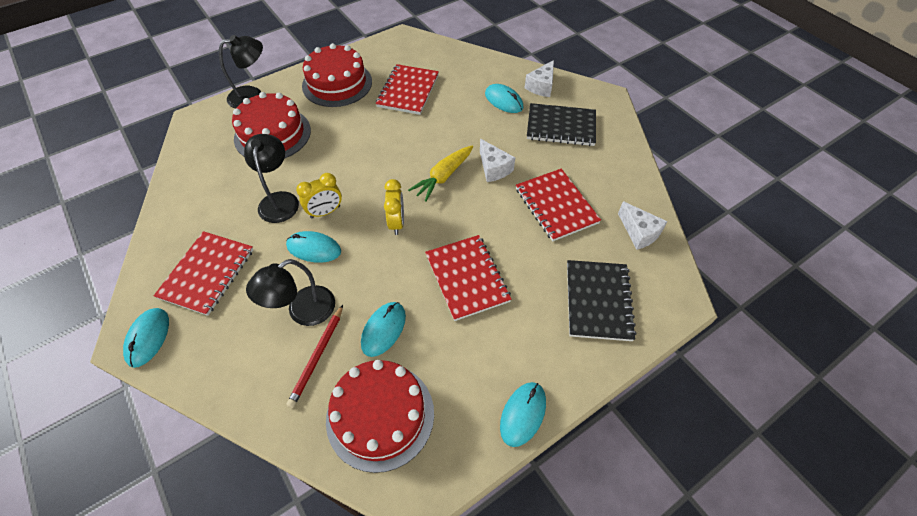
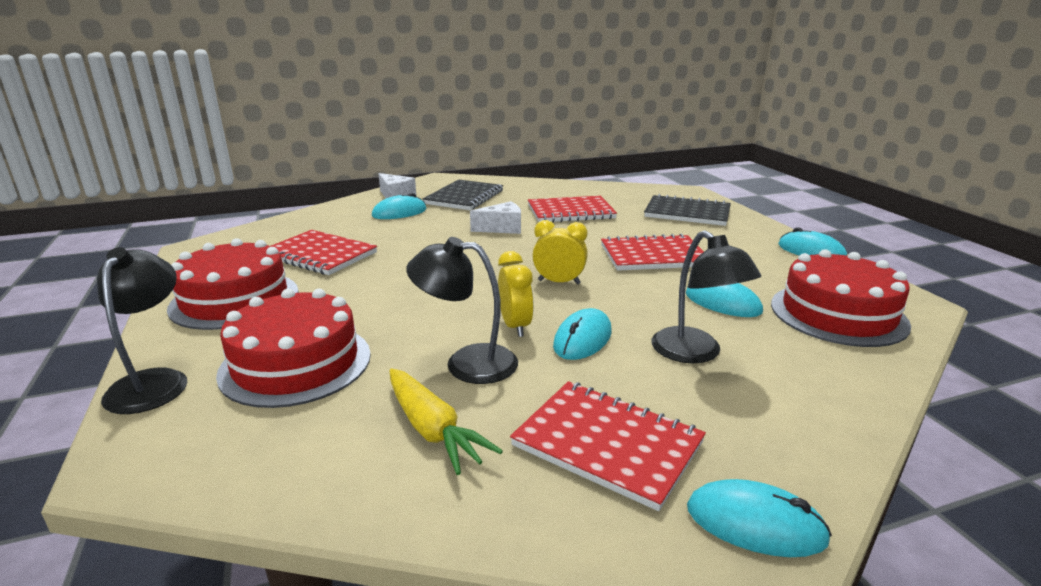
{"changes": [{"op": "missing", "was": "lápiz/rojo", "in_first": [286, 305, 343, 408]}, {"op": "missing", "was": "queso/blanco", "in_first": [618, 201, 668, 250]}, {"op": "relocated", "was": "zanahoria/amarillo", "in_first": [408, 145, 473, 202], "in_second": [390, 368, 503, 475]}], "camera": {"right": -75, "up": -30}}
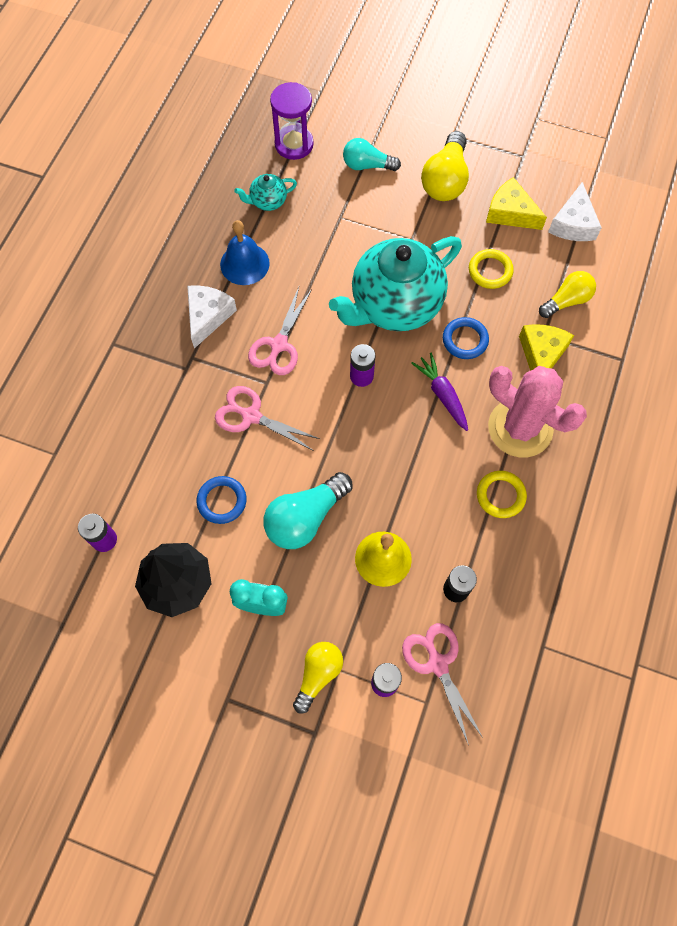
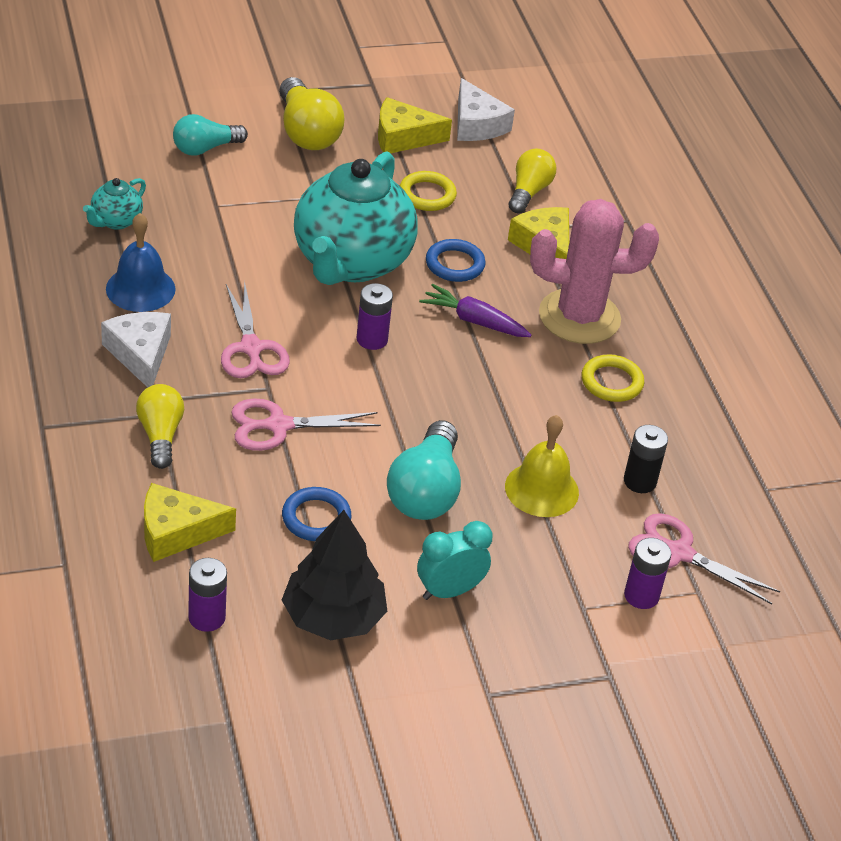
{"changes": [{"op": "missing", "was": "reloj de arena/morado", "in_first": [270, 82, 314, 160]}, {"op": "appeared", "now": "queso/amarillo", "in_second": [144, 483, 236, 562]}, {"op": "relocated", "was": "bombilla/amarillo", "in_first": [293, 642, 343, 714], "in_second": [136, 384, 184, 469]}], "camera": {"right": -40, "up": -25}}
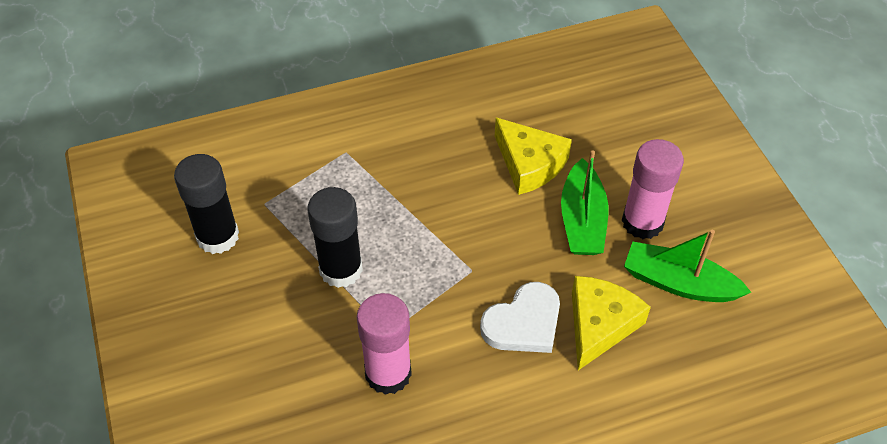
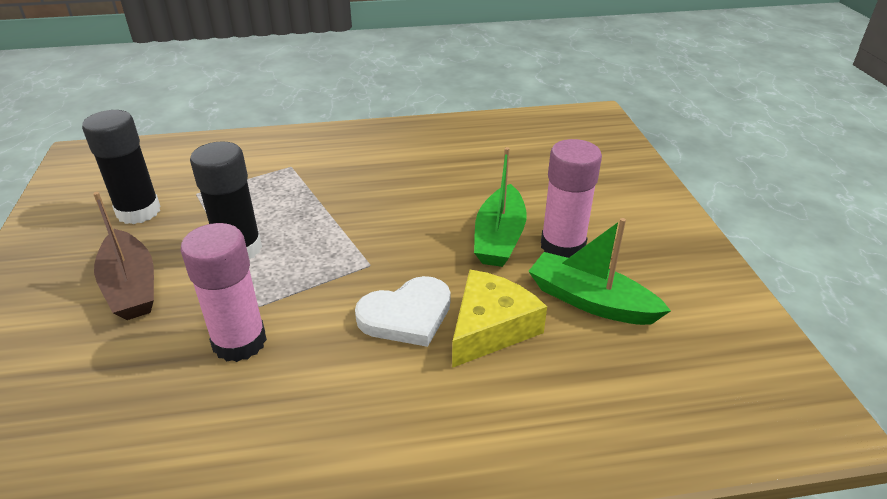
{"changes": [{"op": "missing", "was": "queso/amarillo", "in_first": [495, 118, 572, 195]}, {"op": "appeared", "now": "barco/marrón", "in_second": [93, 192, 154, 320]}], "camera": {"right": 10, "up": -15}}
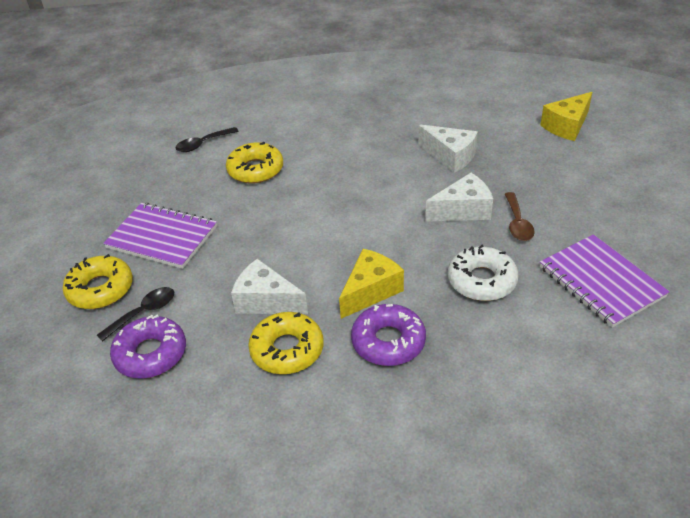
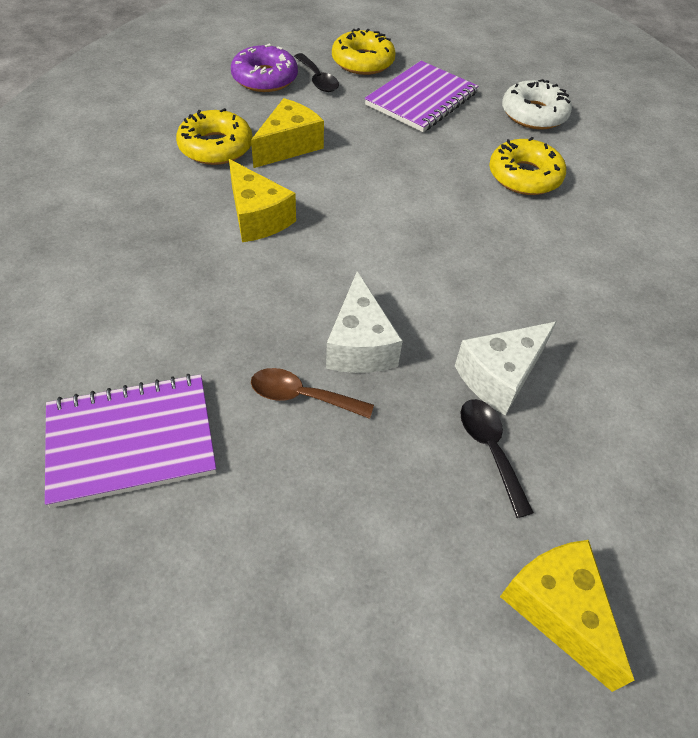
{"changes": [{"op": "missing", "was": "rosquilla/morado", "in_first": [351, 304, 426, 366]}, {"op": "relocated", "was": "cuchara/negro", "in_first": [175, 127, 239, 152], "in_second": [461, 399, 534, 518]}, {"op": "relocated", "was": "rosquilla/blanco", "in_first": [448, 245, 519, 301], "in_second": [502, 79, 572, 130]}, {"op": "colour", "was": "queso/blanco", "now": "queso/amarillo", "in_first": [231, 259, 308, 314], "in_second": [251, 98, 324, 168]}], "camera": {"right": 100, "up": 10}}
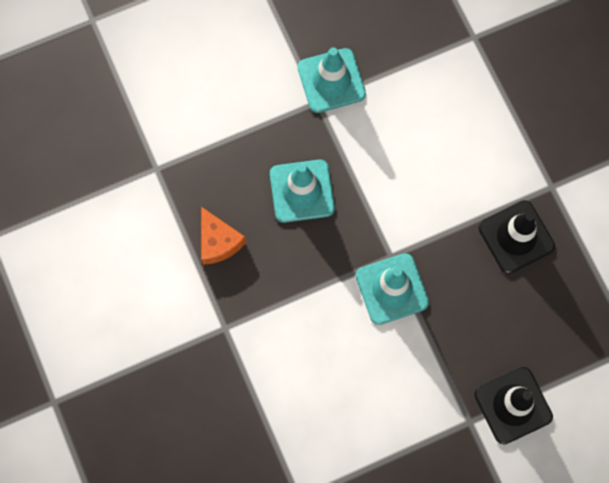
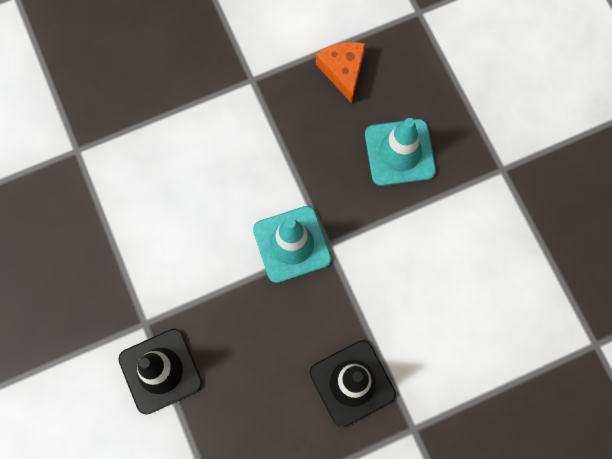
{"changes": [{"op": "missing", "was": "cono de tráfico/turquesa", "in_first": [298, 47, 366, 113]}, {"op": "spun", "was": "queso/naranja", "in_first": [201, 207, 246, 265], "in_second": [316, 42, 366, 104], "clockwise": 105}], "camera": {"right": 90, "up": 0}}
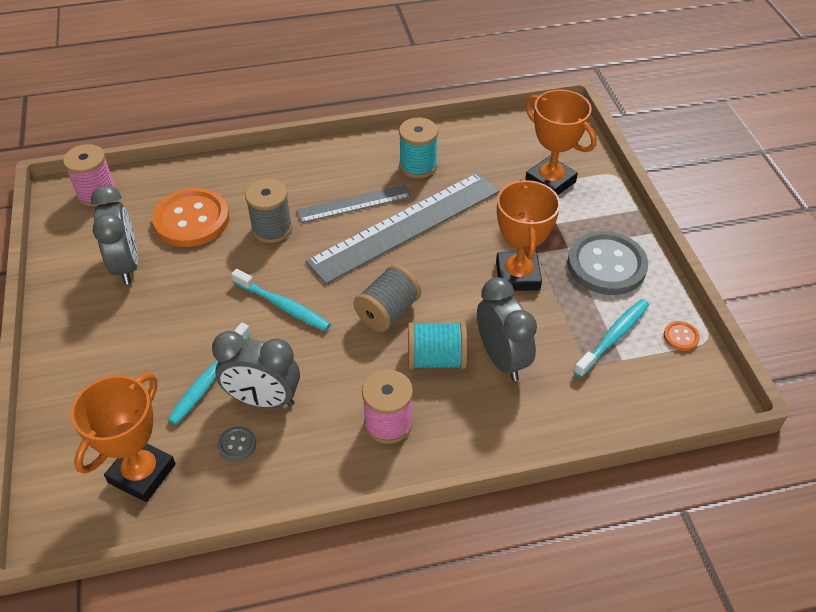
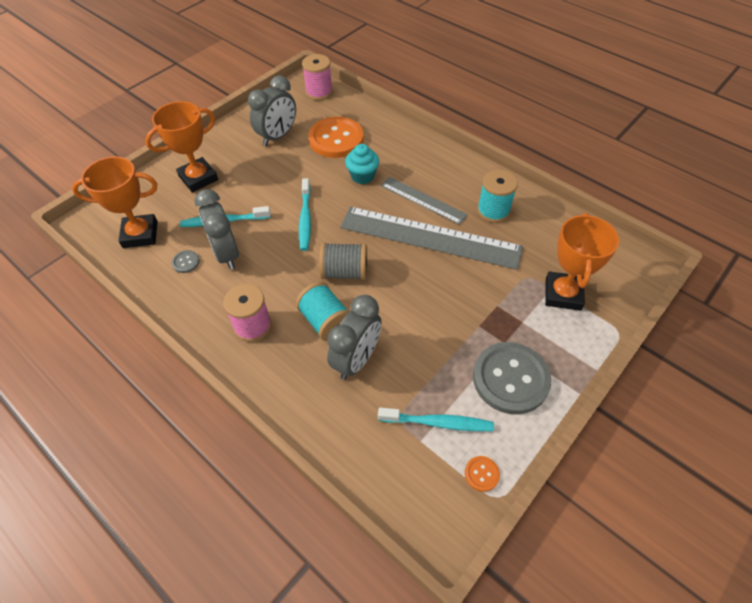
{"changes": [{"op": "relocated", "was": "trofeo/naranja", "in_first": [496, 178, 560, 291], "in_second": [145, 101, 218, 193]}, {"op": "exchanged", "was": "carrete/gris", "now": "magdalena/turquesa", "in_first": [245, 179, 292, 243], "in_second": [345, 144, 379, 184]}], "camera": {"right": 55, "up": 5}}
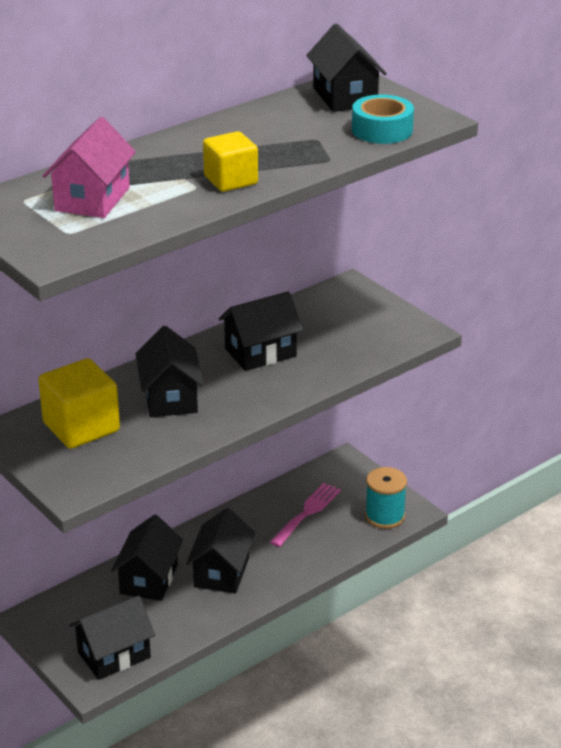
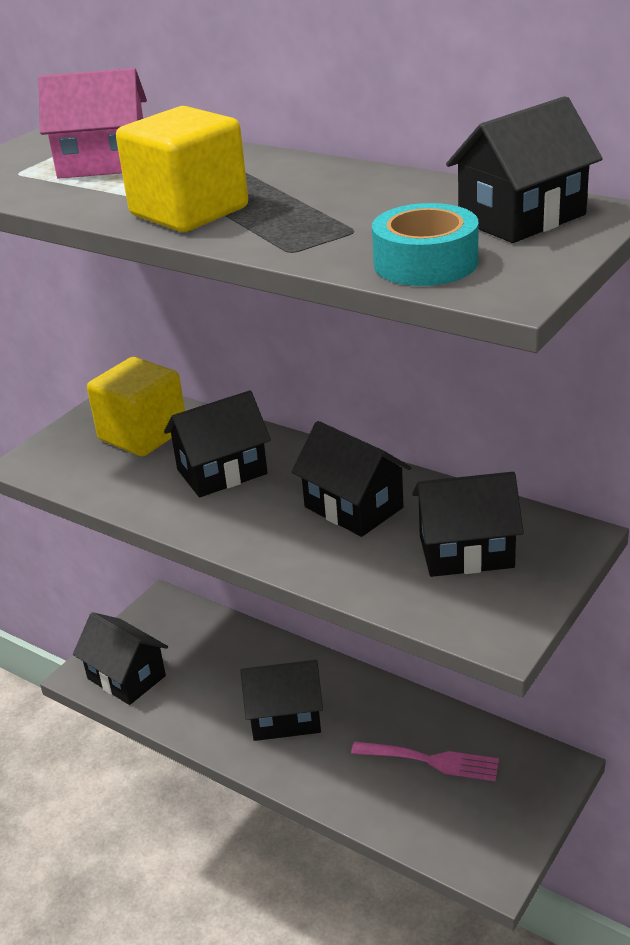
{"changes": [{"op": "missing", "was": "carrete/turquesa", "in_first": [365, 467, 407, 529]}, {"op": "relocated", "was": "casa/negro", "in_first": [111, 514, 183, 601], "in_second": [412, 472, 524, 577]}, {"op": "size", "was": "cubo/amarillo", "in_first": [203, 131, 258, 192], "in_second": [116, 106, 248, 232], "ratio": 1.51}], "camera": {"right": 75, "up": 0}}
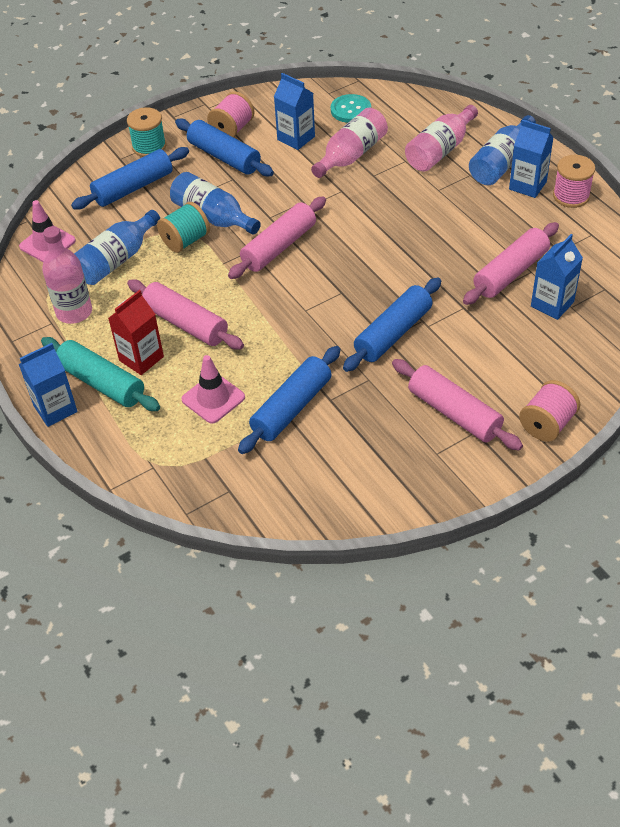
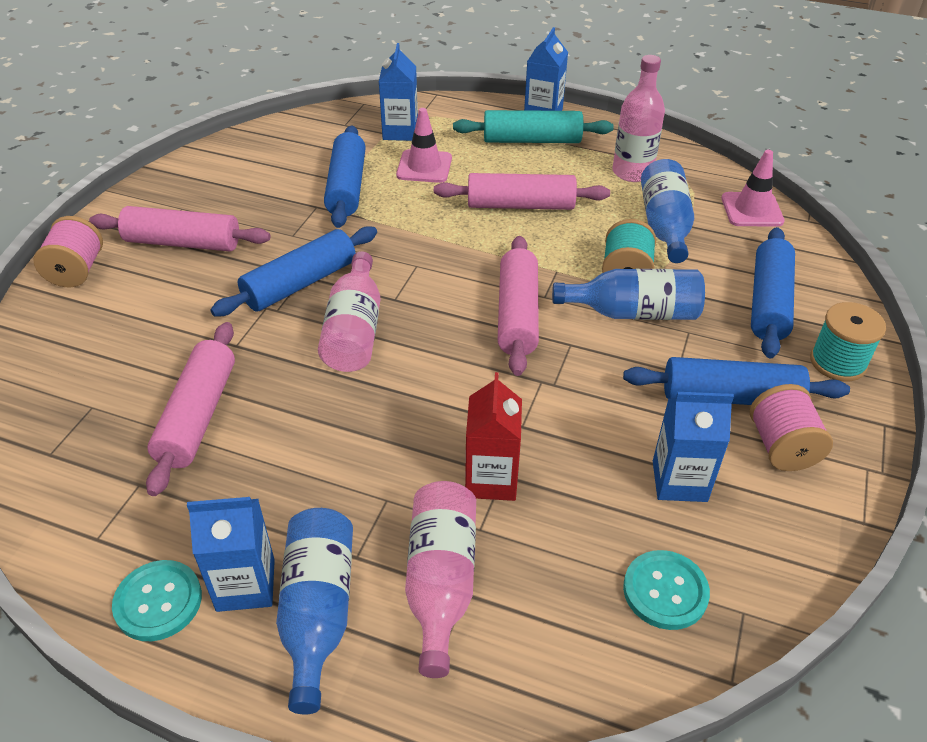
{"changes": [{"op": "relocated", "was": "cartón de leche/rojo", "in_first": [108, 290, 164, 375], "in_second": [465, 372, 522, 501]}, {"op": "relocated", "was": "botella/rosa", "in_first": [311, 108, 388, 178], "in_second": [318, 251, 381, 372]}, {"op": "relocated", "was": "cartón de leche/azul", "in_first": [531, 234, 583, 320], "in_second": [379, 43, 418, 141]}, {"op": "exchanged", "was": "carrete/rosa", "now": "botón/turquesa", "in_first": [553, 155, 595, 208], "in_second": [112, 560, 202, 641]}, {"op": "spun", "was": "rodillo/azul", "in_first": [343, 278, 441, 372], "in_second": [210, 226, 377, 316], "clockwise": 45}], "camera": {"right": 140, "up": -5}}
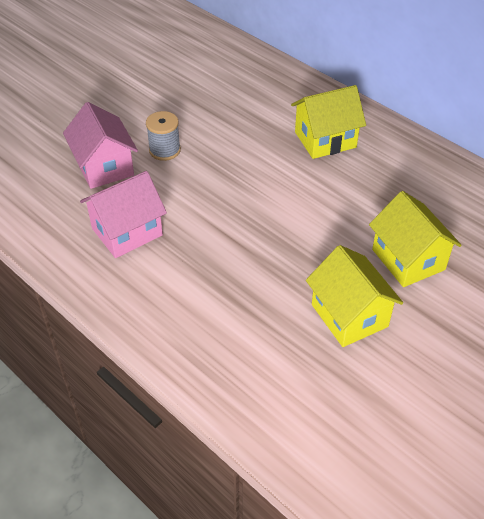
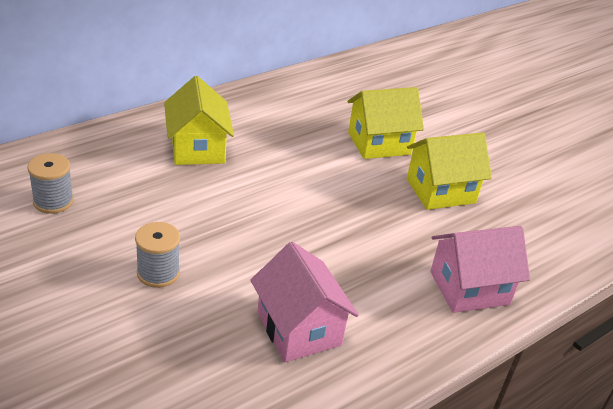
{"changes": [{"op": "appeared", "now": "carrete/gris", "in_second": [28, 153, 74, 214]}, {"op": "relocated", "was": "casa/rosa", "in_first": [63, 102, 138, 189], "in_second": [430, 226, 530, 313]}], "camera": {"right": -85, "up": -10}}
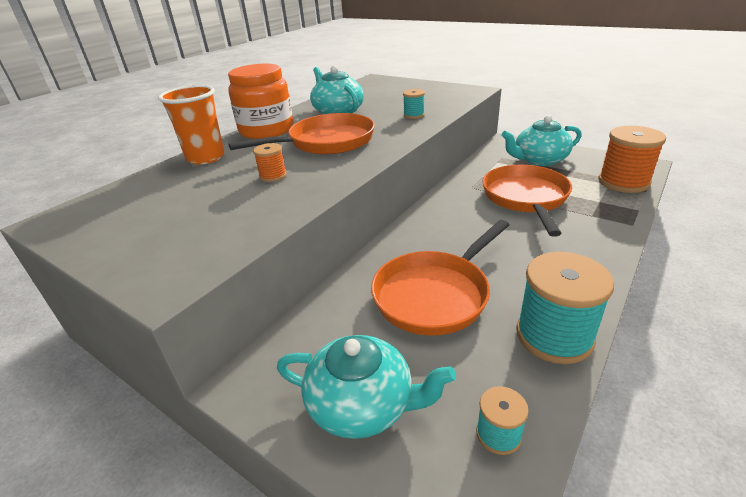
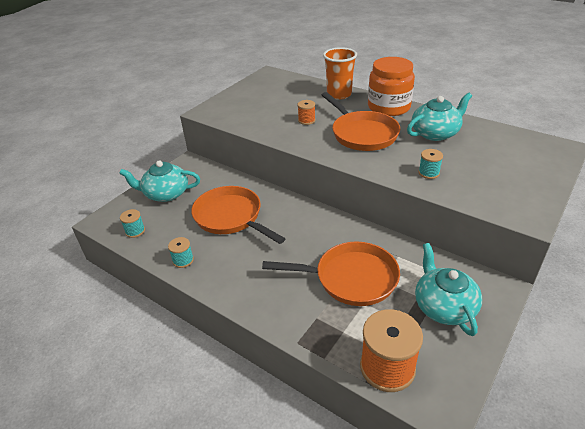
{"changes": [{"op": "spun", "was": "tetera/turquesa", "in_first": [277, 335, 456, 439], "in_second": [119, 160, 200, 202], "clockwise": 75}, {"op": "size", "was": "carrete/turquesa", "in_first": [516, 252, 614, 364], "in_second": [168, 237, 194, 268], "ratio": 0.49}], "camera": {"right": 90, "up": 5}}
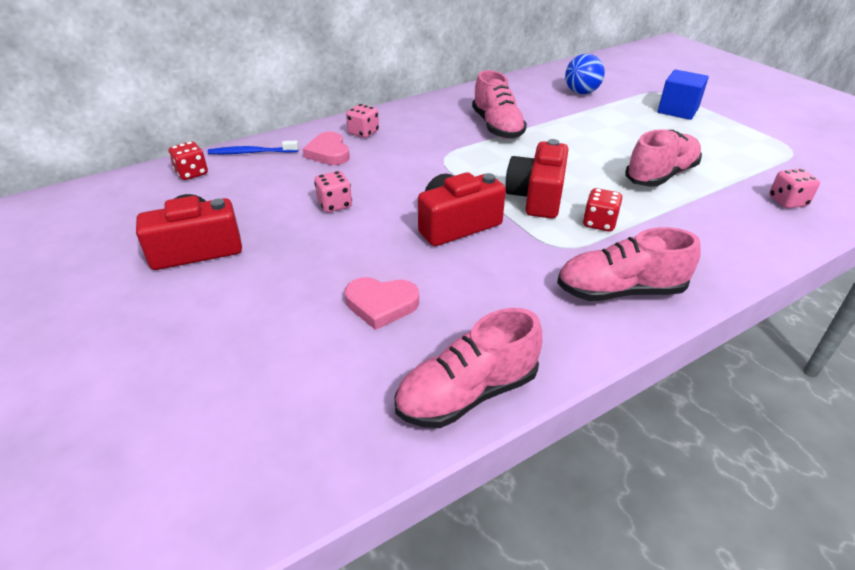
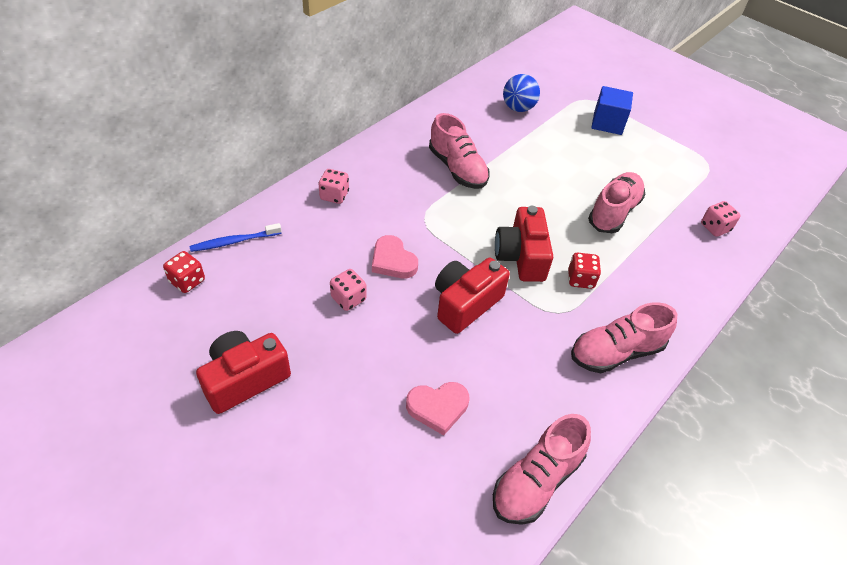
{"changes": [{"op": "relocated", "was": "corazón/rosa", "in_first": [303, 132, 350, 165], "in_second": [372, 235, 418, 278]}], "camera": {"right": -20, "up": 10}}
